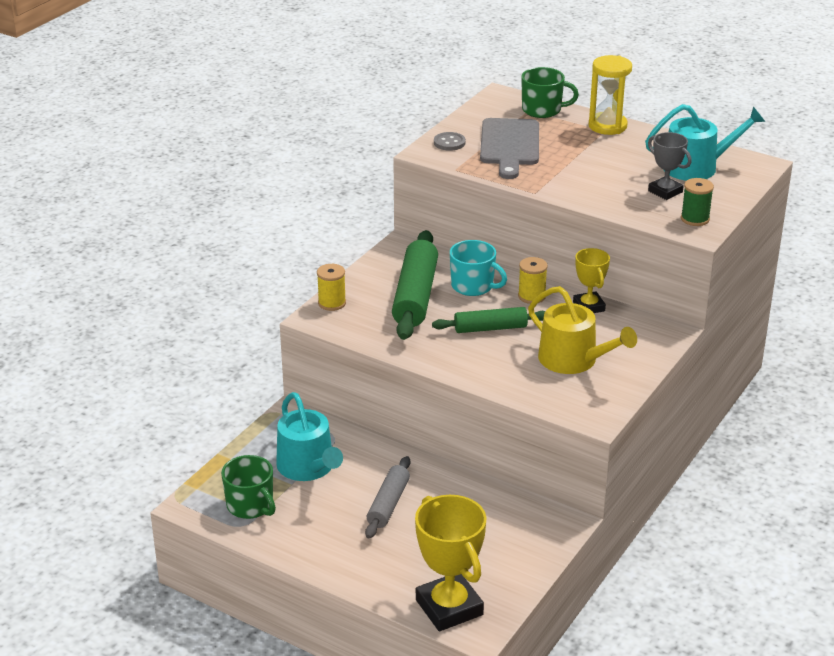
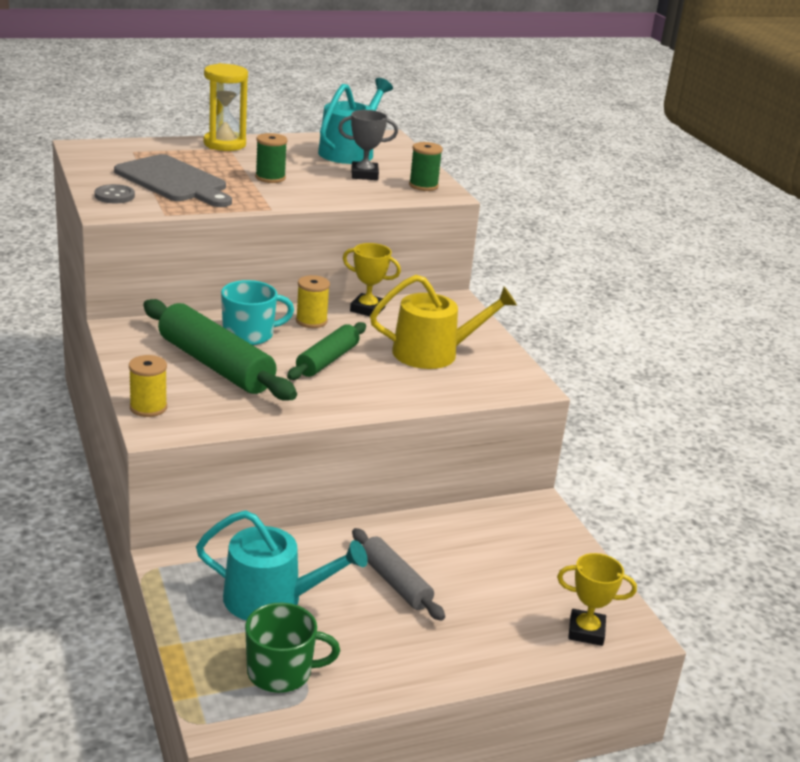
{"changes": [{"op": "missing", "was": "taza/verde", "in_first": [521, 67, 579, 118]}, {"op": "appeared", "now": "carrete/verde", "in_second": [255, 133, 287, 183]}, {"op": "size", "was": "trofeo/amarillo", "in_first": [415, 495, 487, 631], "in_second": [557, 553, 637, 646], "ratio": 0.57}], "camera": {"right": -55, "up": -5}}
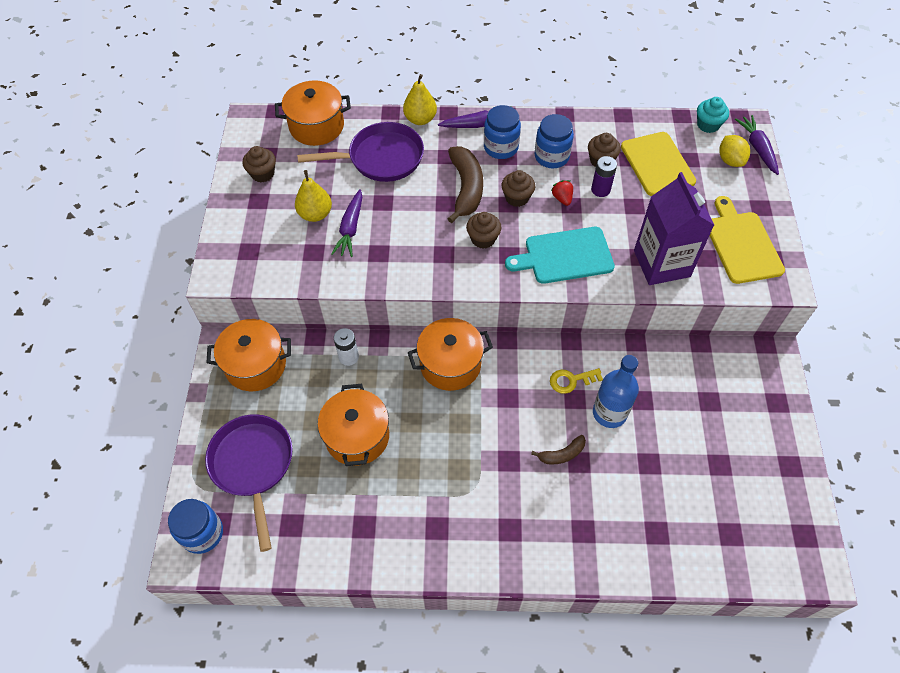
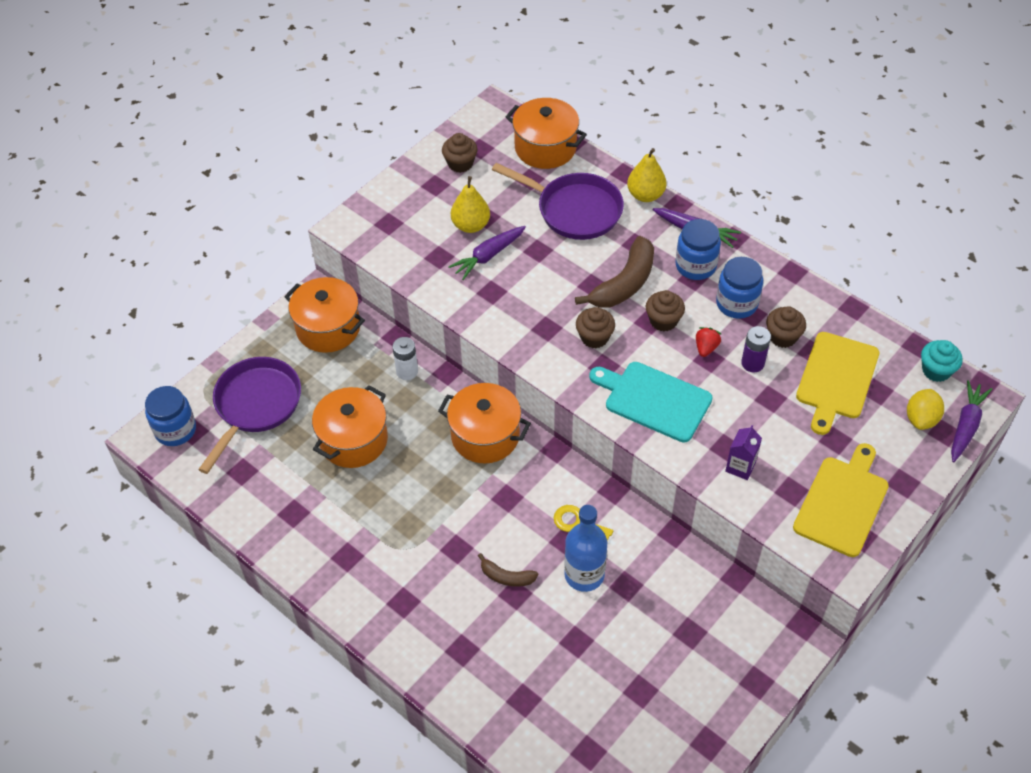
{"changes": [{"op": "size", "was": "cartón de leche/morado", "in_first": [634, 172, 714, 285], "in_second": [725, 425, 762, 480], "ratio": 0.45}], "camera": {"right": 40, "up": -5}}
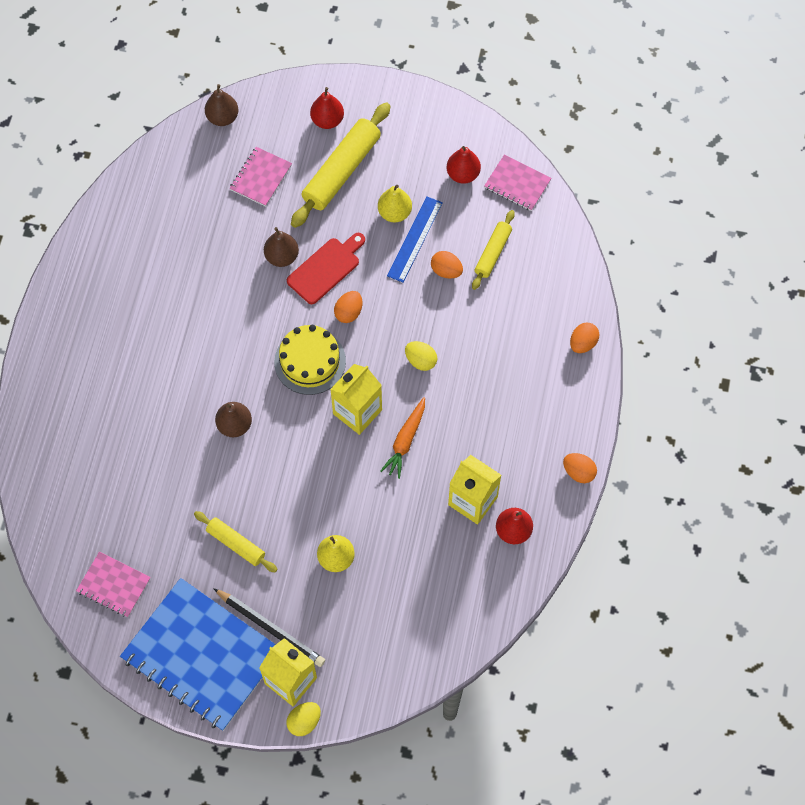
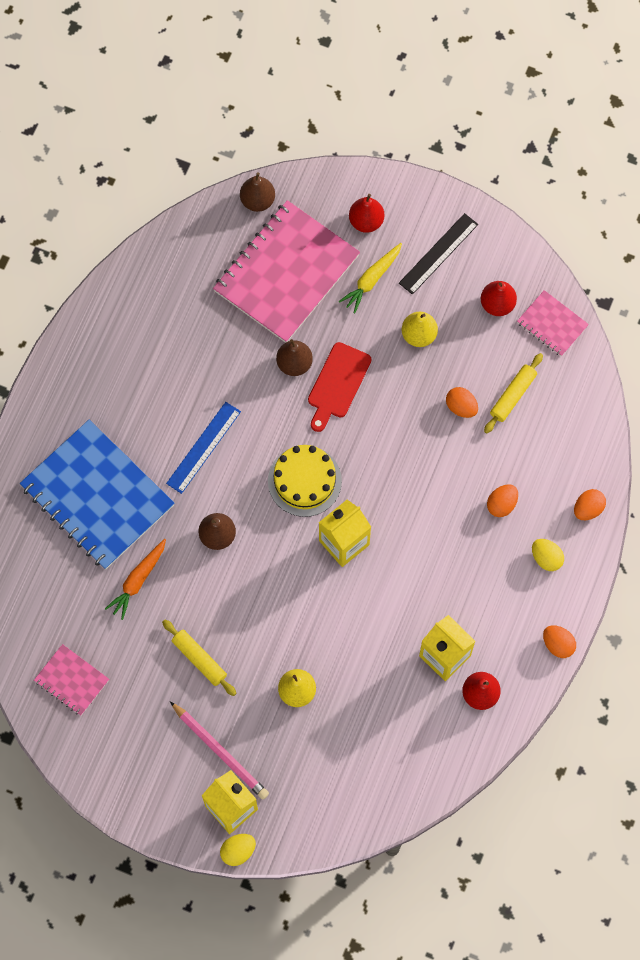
{"changes": [{"op": "appeared", "now": "regla/negro", "in_second": [399, 213, 478, 295]}, {"op": "relocated", "was": "cuaderno/azul", "in_first": [120, 578, 276, 731], "in_second": [20, 420, 175, 569]}, {"op": "relocated", "was": "huevo/naranja", "in_first": [334, 291, 362, 323], "in_second": [487, 484, 518, 517]}, {"op": "relocated", "was": "zanahoria/naranja", "in_first": [380, 397, 425, 479], "in_second": [105, 539, 166, 620]}, {"op": "relocated", "was": "regla/azul", "in_first": [387, 196, 443, 283], "in_second": [166, 402, 241, 494]}, {"op": "relocated", "was": "huevo/amarillo", "in_first": [405, 341, 437, 371], "in_second": [532, 539, 564, 571]}, {"op": "exchanged", "was": "rodillo/amarillo", "now": "zanahoria/amarillo", "in_first": [291, 102, 391, 228], "in_second": [339, 243, 402, 313]}, {"op": "colour", "was": "lápiz/negro", "now": "lápiz/rosa", "in_first": [213, 588, 325, 667], "in_second": [170, 701, 269, 799]}, {"op": "spun", "was": "tabla de cortar/rojo", "in_first": [287, 233, 365, 304], "in_second": [308, 342, 371, 432], "clockwise": 150}, {"op": "size", "was": "cuaderno/rosa", "in_first": [230, 147, 292, 207], "in_second": [213, 200, 360, 343], "ratio": 2.13}], "camera": {"right": 10, "up": 5}}
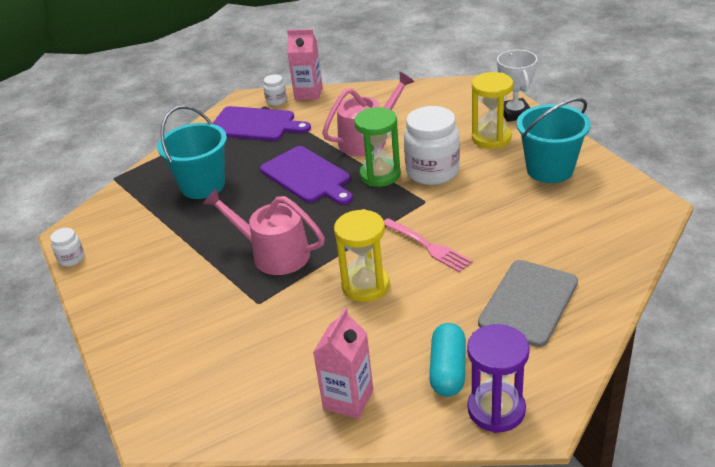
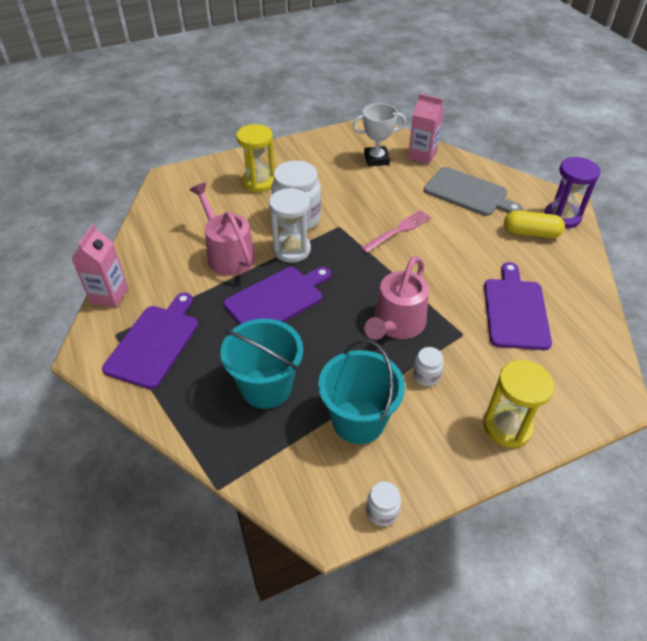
{"changes": [{"op": "appeared", "now": "tabla de cortar/morado", "in_second": [484, 262, 552, 350]}, {"op": "relocated", "was": "tarro/blanco", "in_first": [263, 74, 287, 106], "in_second": [413, 347, 444, 386]}, {"op": "relocated", "was": "cartón de leche/rosa", "in_first": [313, 308, 373, 419], "in_second": [408, 93, 444, 164]}, {"op": "relocated", "was": "reloj de arena/amarillo", "in_first": [334, 209, 390, 302], "in_second": [483, 360, 554, 448]}, {"op": "relocated", "was": "trofeo/blanco", "in_first": [497, 50, 537, 122], "in_second": [352, 103, 406, 167]}, {"op": "relocated", "was": "balde/turquesa", "in_first": [517, 98, 591, 183], "in_second": [318, 339, 405, 444]}, {"op": "colour", "was": "reloj de arena/verde", "now": "reloj de arena/blanco", "in_first": [354, 107, 401, 187], "in_second": [269, 188, 311, 263]}, {"op": "colour", "was": "cápsula/turquesa", "now": "cápsula/amarillo", "in_first": [429, 323, 466, 397], "in_second": [504, 211, 565, 238]}], "camera": {"right": -90, "up": 10}}
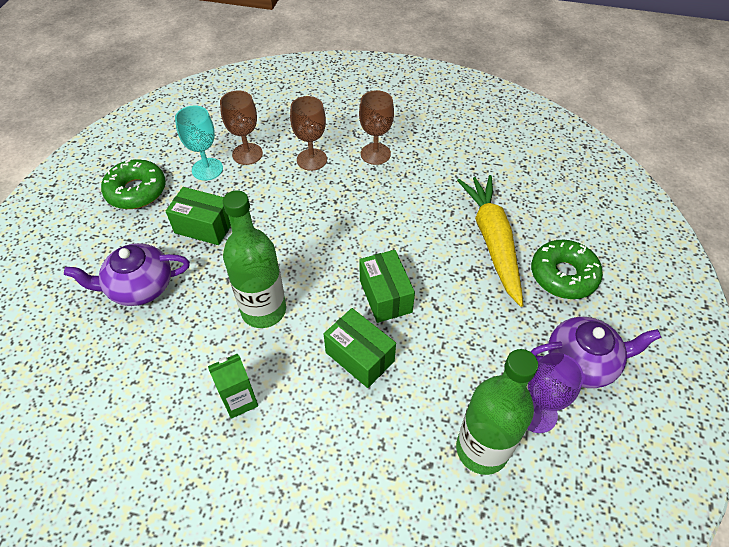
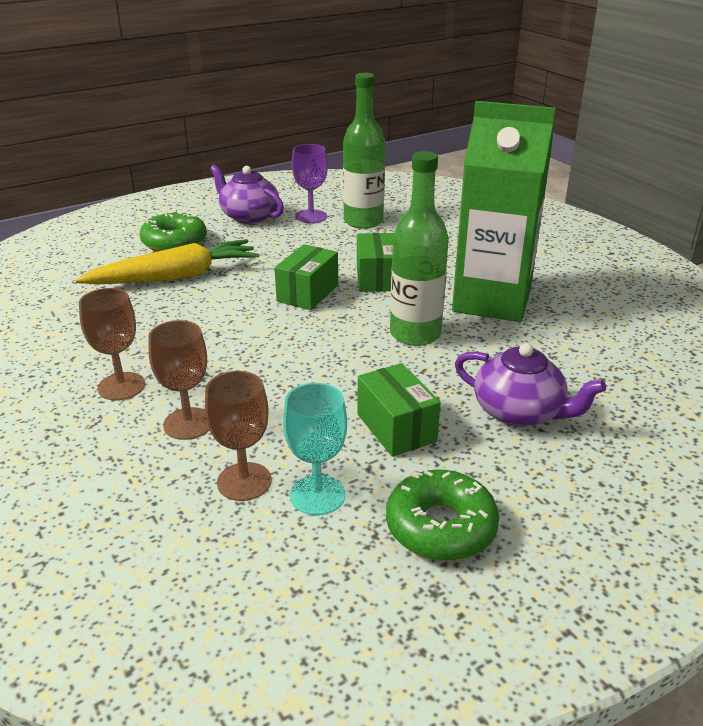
{"changes": [{"op": "spun", "was": "zanahoria/amarillo", "in_first": [457, 175, 524, 307], "in_second": [75, 239, 259, 284], "clockwise": -150}, {"op": "size", "was": "cartón de leche/verde", "in_first": [208, 353, 258, 419], "in_second": [452, 101, 555, 322], "ratio": 2.48}], "camera": {"right": -135, "up": -20}}
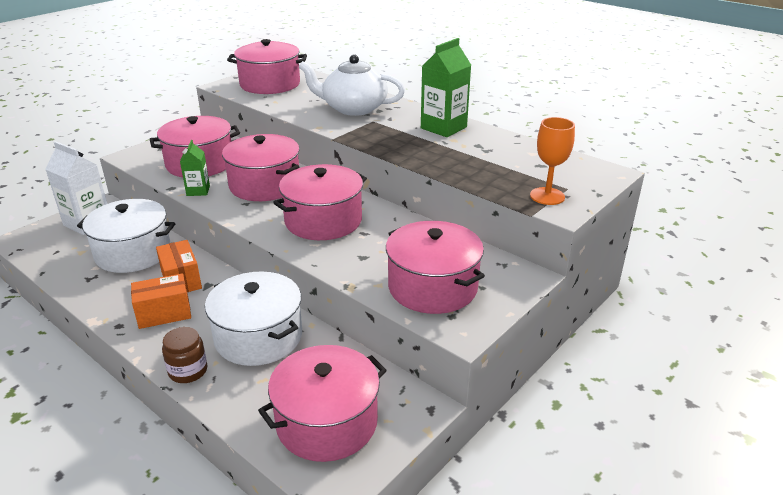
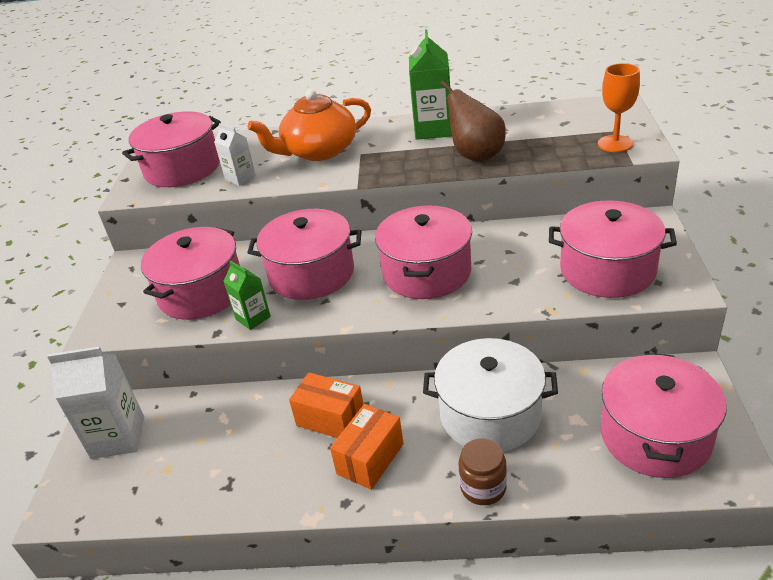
{"changes": [{"op": "missing", "was": "olla/blanco", "in_first": [77, 199, 175, 273]}, {"op": "appeared", "now": "cartón de leche/blanco", "in_second": [214, 123, 256, 186]}, {"op": "appeared", "now": "pera/marrón", "in_second": [440, 80, 506, 162]}, {"op": "colour", "was": "tetera/blanco", "now": "tetera/naranja", "in_first": [299, 54, 405, 116], "in_second": [248, 89, 371, 161]}], "camera": {"right": -35, "up": 5}}
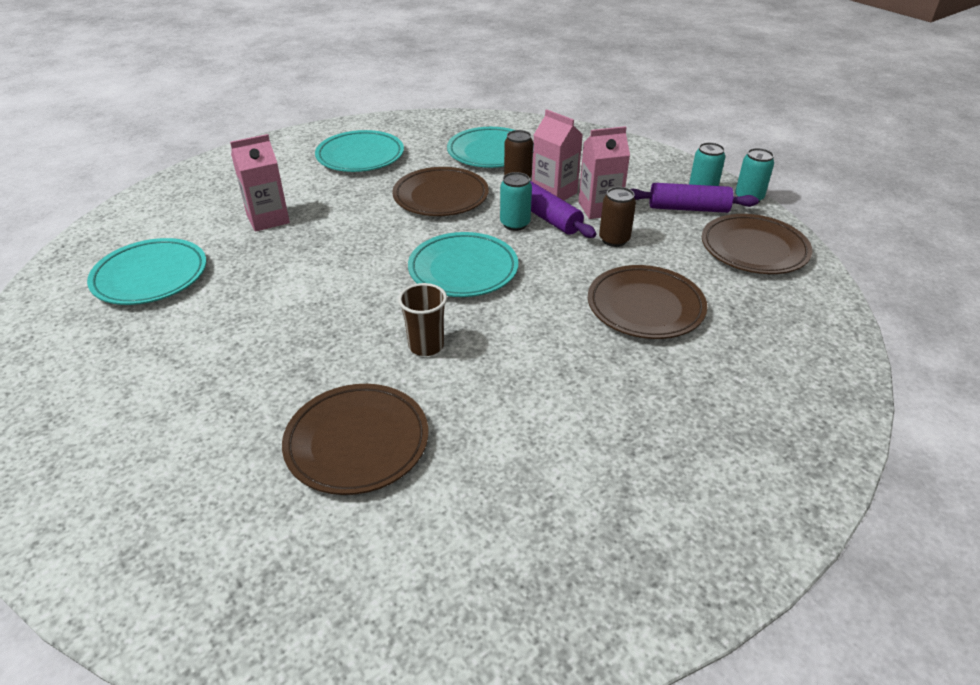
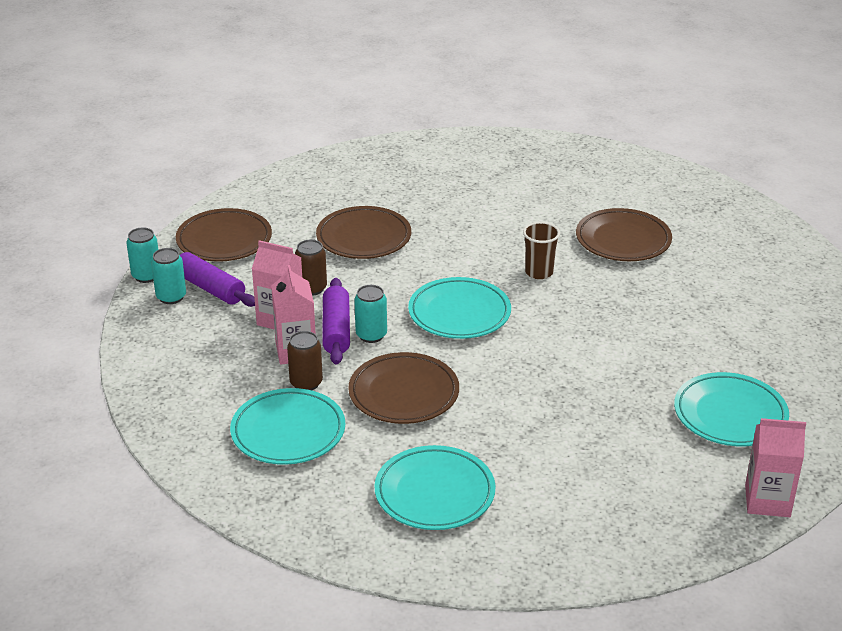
{"changes": [{"op": "relocated", "was": "cartón de leche/rosa", "in_first": [230, 134, 290, 232], "in_second": [745, 418, 806, 517]}], "camera": {"right": -145, "up": -5}}
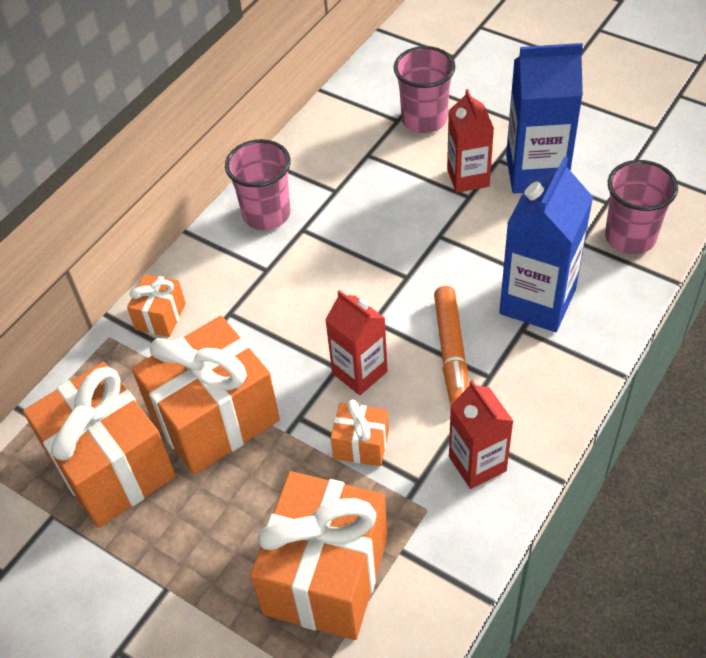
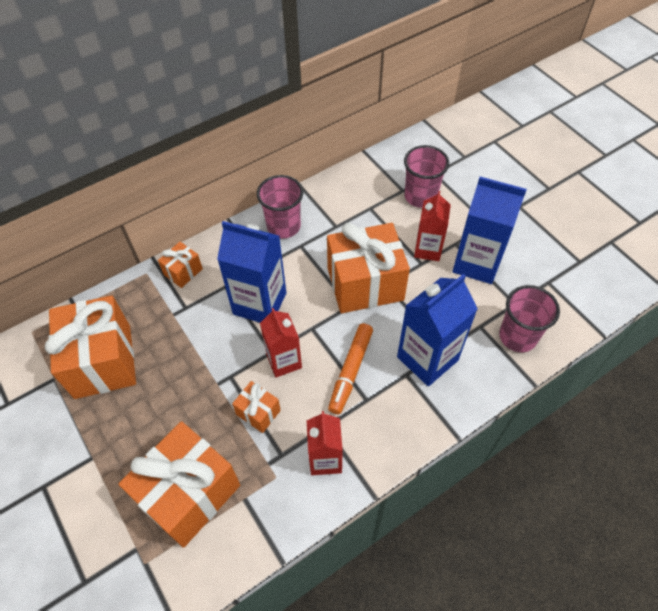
{"changes": [{"op": "appeared", "now": "cartón de leche/azul", "in_second": [217, 221, 286, 323]}, {"op": "relocated", "was": "regalo/naranja", "in_first": [132, 316, 280, 475], "in_second": [327, 222, 410, 313]}], "camera": {"right": 20, "up": 5}}
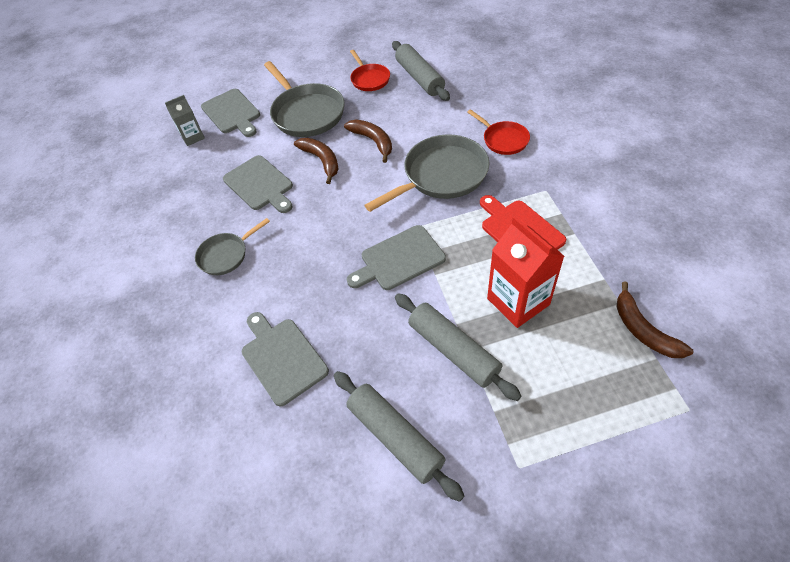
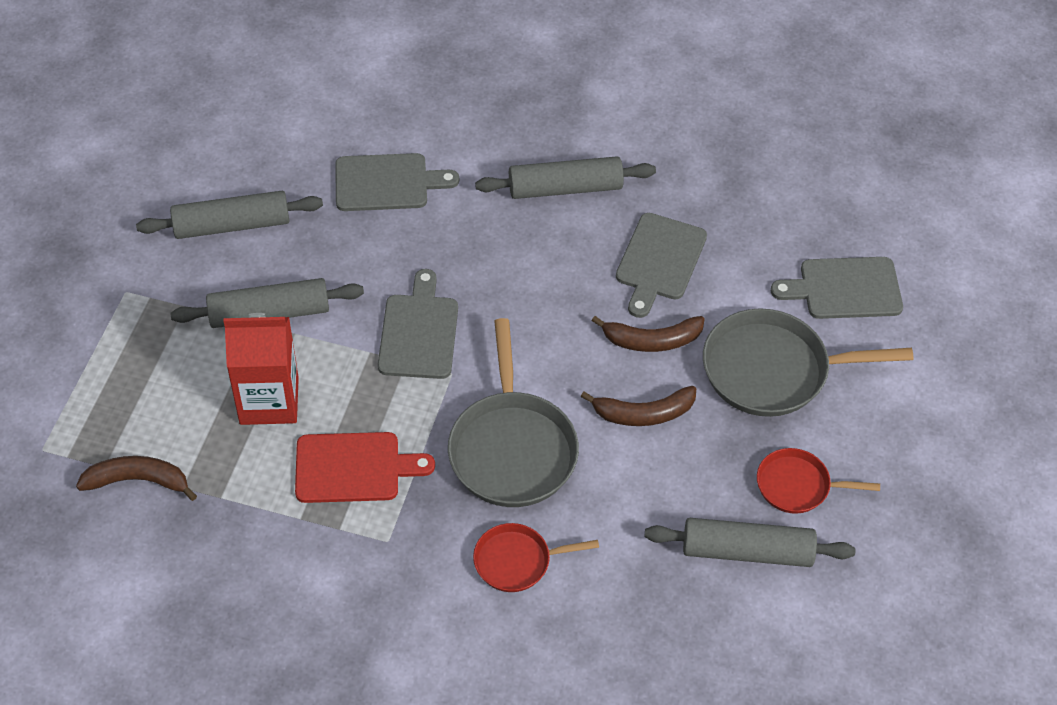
{"changes": [{"op": "missing", "was": "cartón de leche/gris", "in_first": [165, 95, 205, 146]}, {"op": "exchanged", "was": "sartén/gris", "now": "rodillo/gris", "in_first": [195, 218, 270, 275], "in_second": [475, 156, 656, 199]}, {"op": "spun", "was": "tabla de cortar/gris", "in_first": [223, 155, 293, 213], "in_second": [616, 213, 707, 318], "clockwise": -60}], "camera": {"right": 115, "up": 0}}
